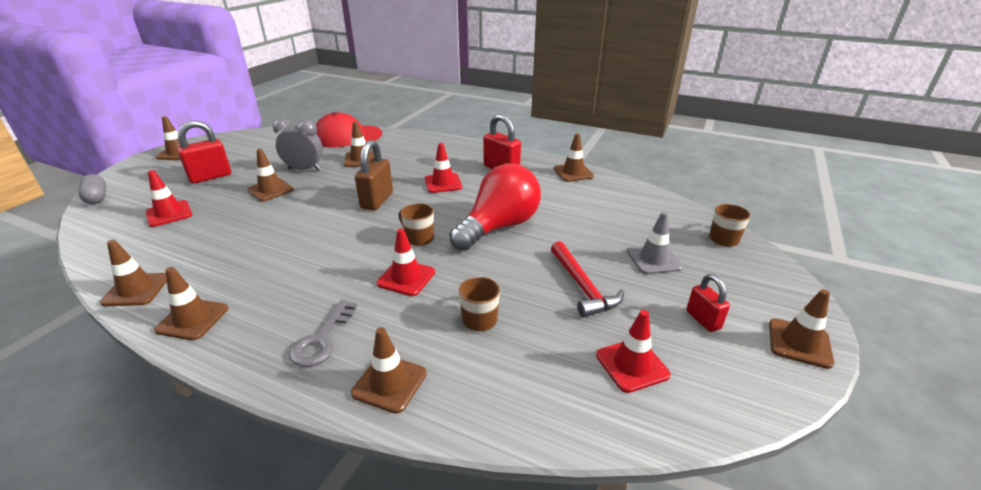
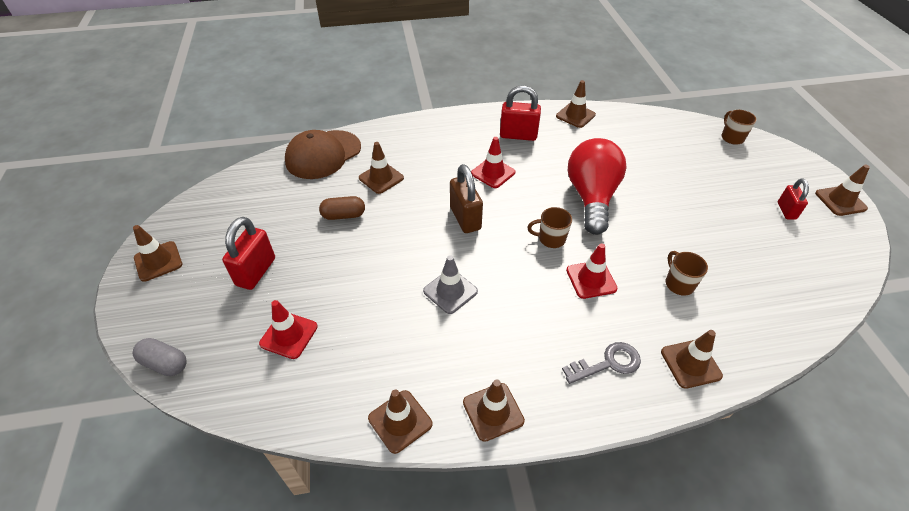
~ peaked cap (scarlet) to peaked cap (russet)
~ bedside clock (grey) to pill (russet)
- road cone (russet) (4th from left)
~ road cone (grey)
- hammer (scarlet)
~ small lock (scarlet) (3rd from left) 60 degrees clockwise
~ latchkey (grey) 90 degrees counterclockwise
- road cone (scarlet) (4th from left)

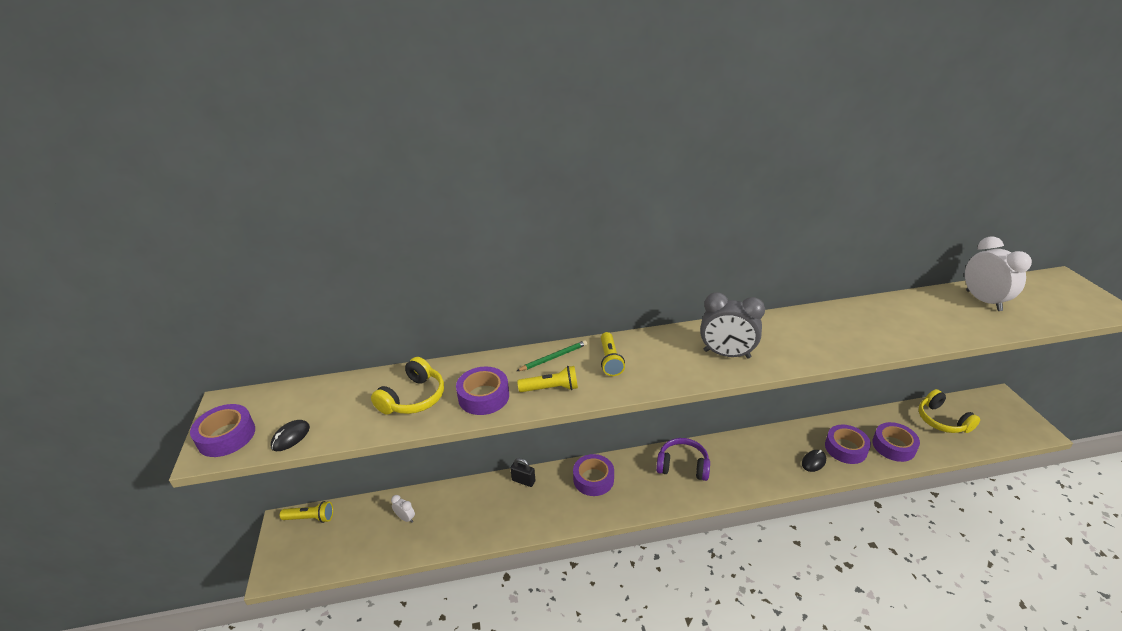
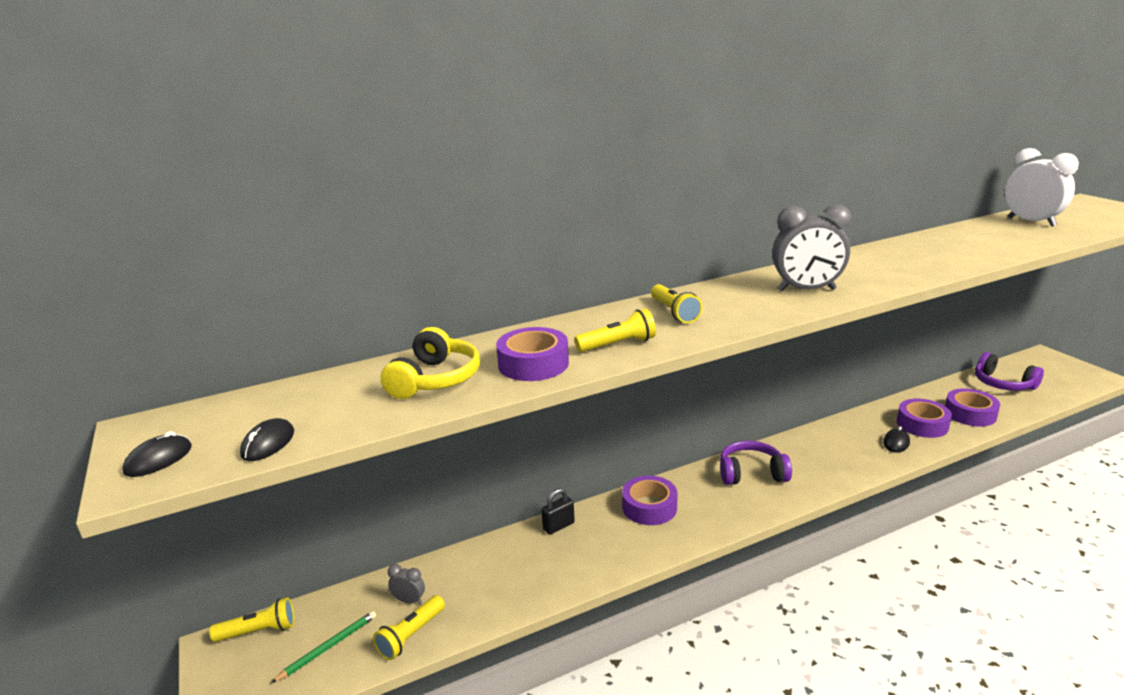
~ lead pencil (green)
~ over-ear headphones (golden) (2nd from left) to over-ear headphones (purple) (2nd from left)
~ tape (purple) (1st from left) to computer mouse (jet-black) (1st from left)
~ small lock (jet-black) 45 degrees counterclockwise
~ bedside clock (white) (1st from left) to bedside clock (grey) (1st from left)
+ flashlight (golden) (2nd from left)

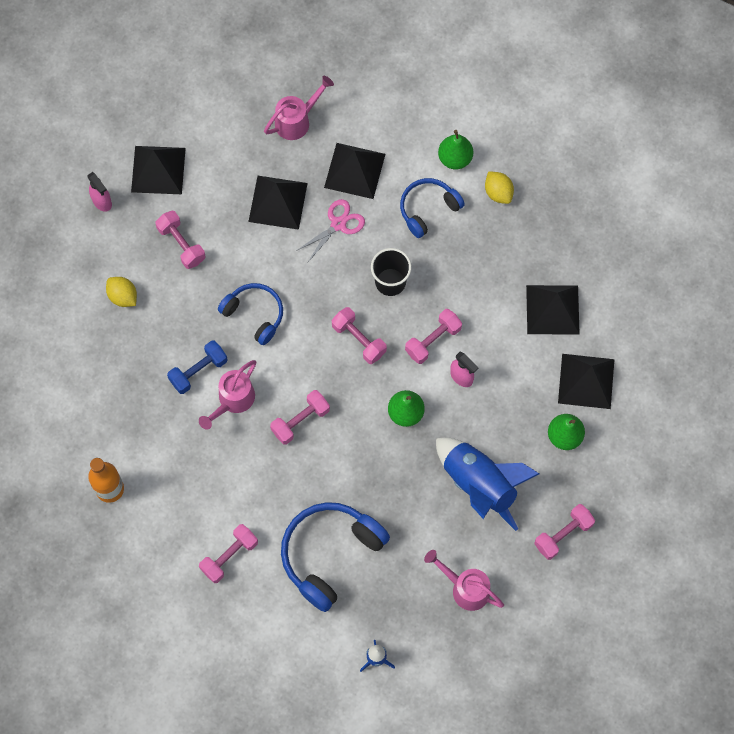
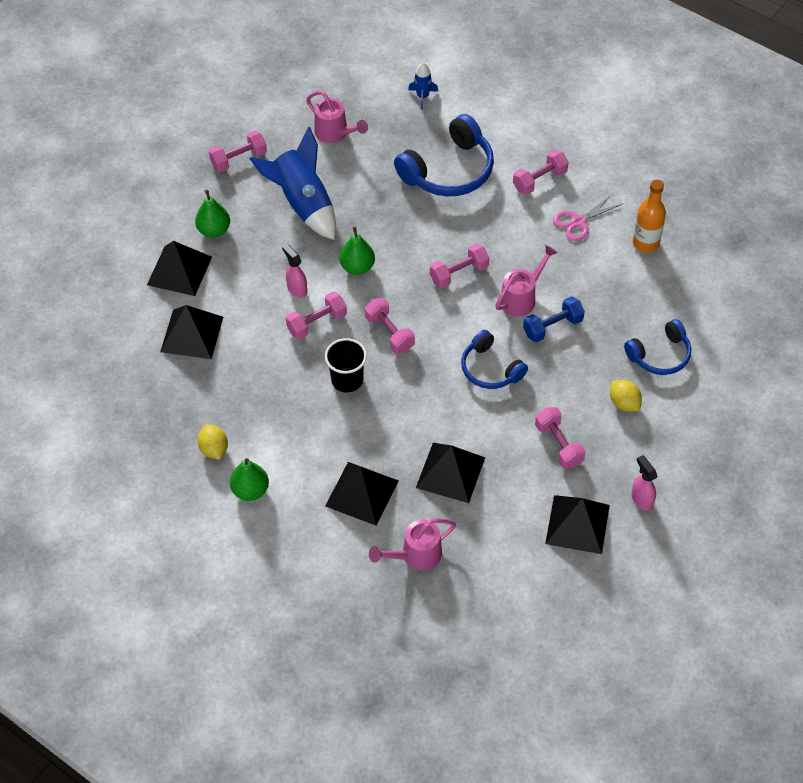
~ over-ear headphones (royal blue) (3rd from left)
~ pair of scissors (pink)

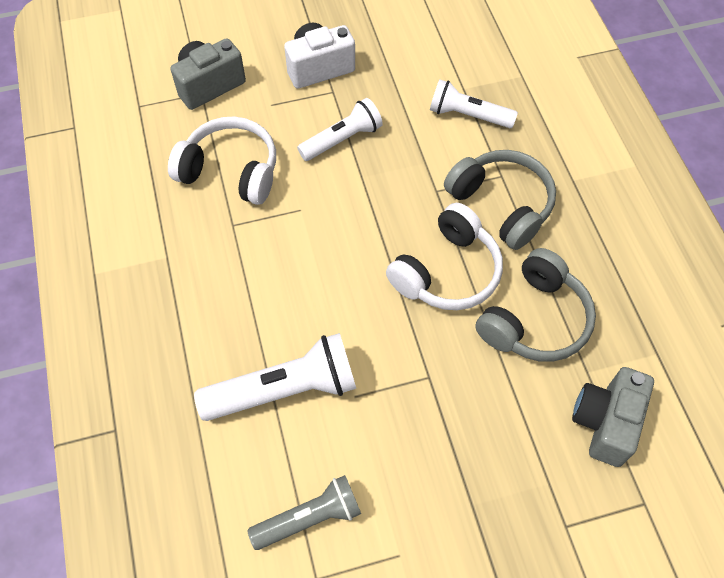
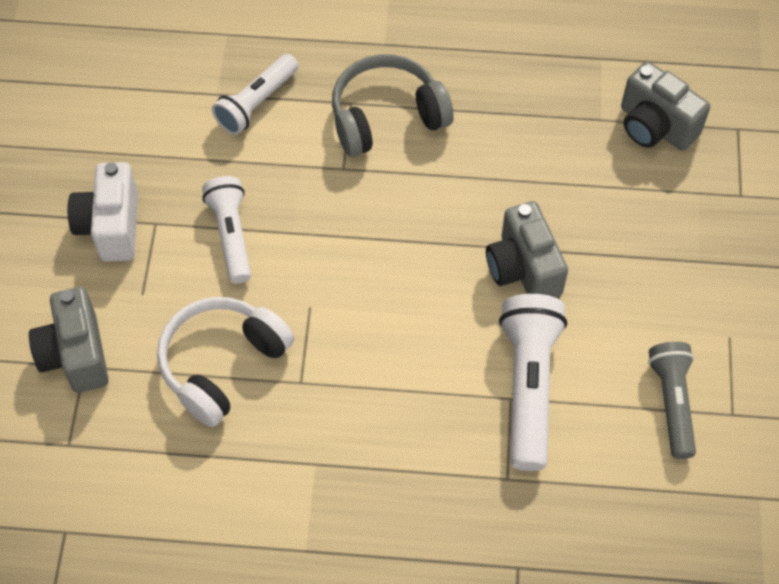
- over-ear headphones (white) (2nd from left)
- over-ear headphones (grey) (2nd from left)
+ camera (grey) (2nd from left)

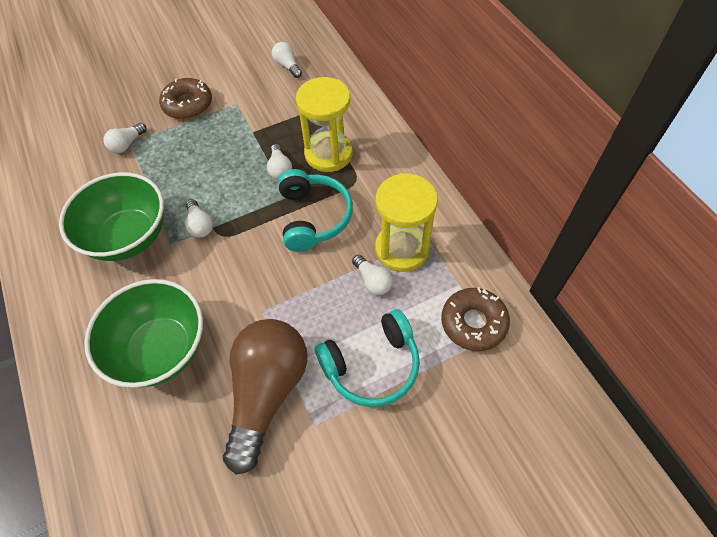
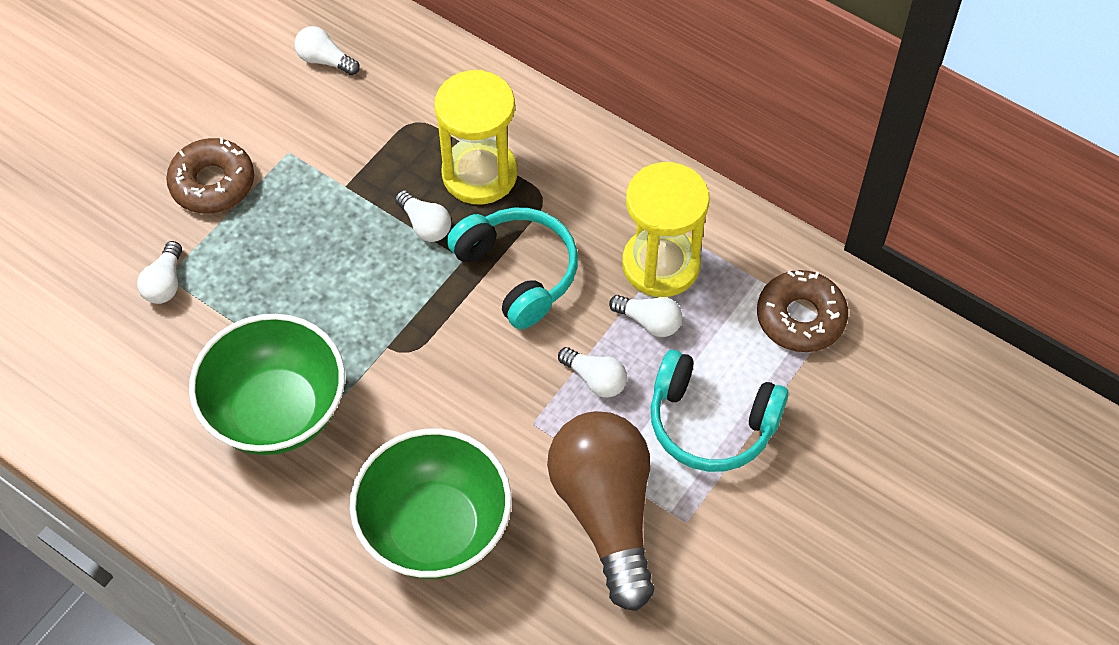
~ bulb (white) (2nd from left in the first image) to bulb (white) (4th from left)
~ over-ear headphones (teal) (2nd from left) 75 degrees clockwise

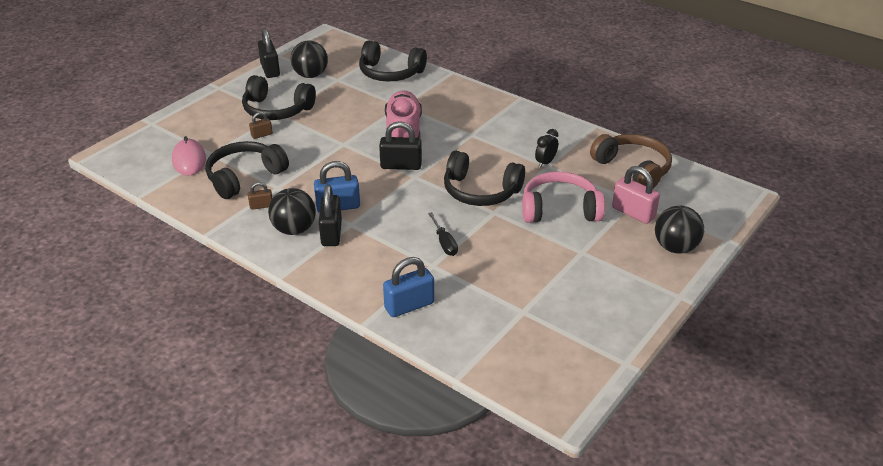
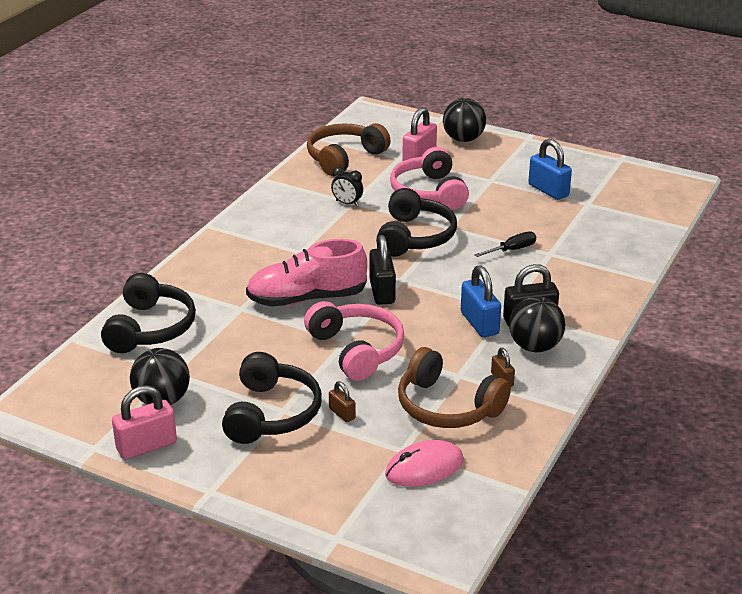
~ small lock (jet-black) (1st from left) to small lock (pink) (1st from left)
~ over-ear headphones (jet-black) (1st from left) to over-ear headphones (russet) (2nd from left)
~ small lock (royal blue) (2nd from left)
+ over-ear headphones (pink) (1st from left)

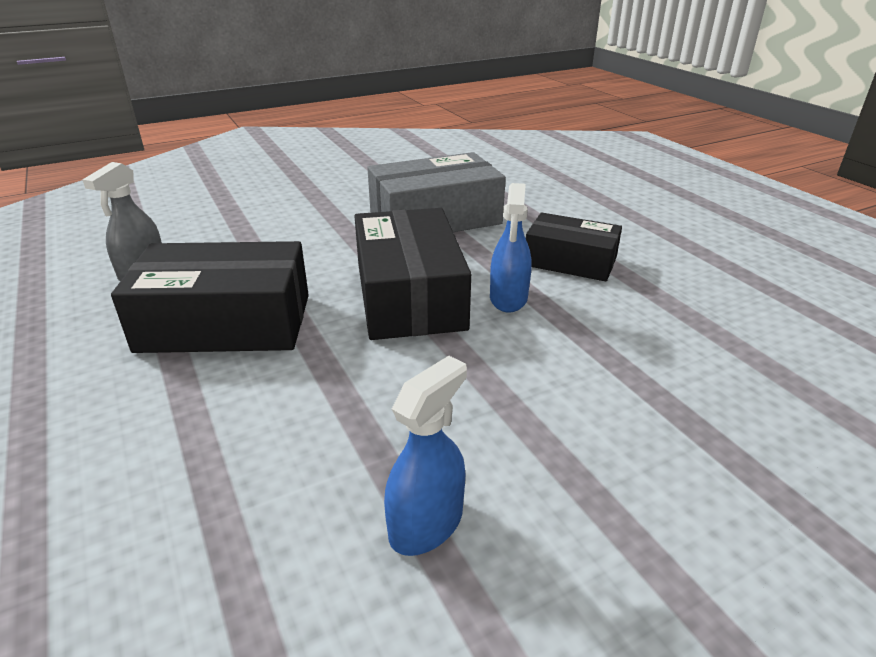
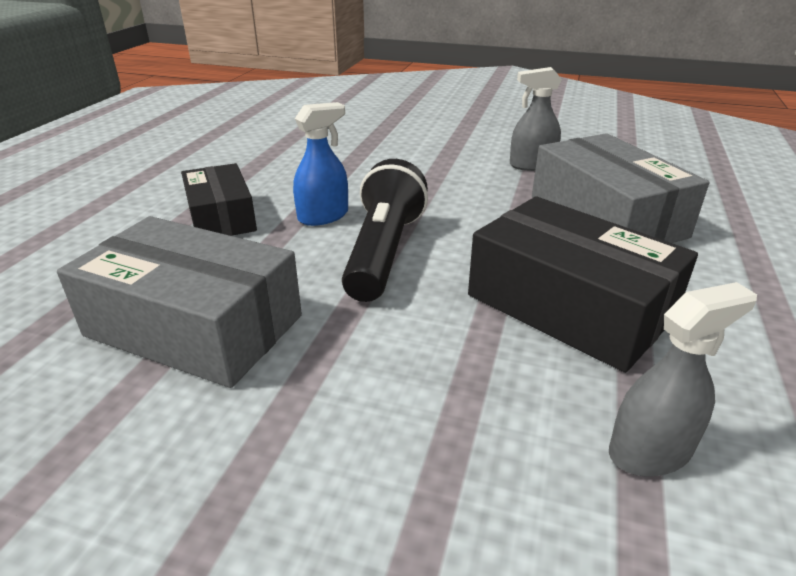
~ package (jet-black) (2nd from left) to flashlight (jet-black)
~ spray cleaner (royal blue) (1st from left) to spray cleaner (grey) (1st from left)
+ package (grey) (2nd from left)

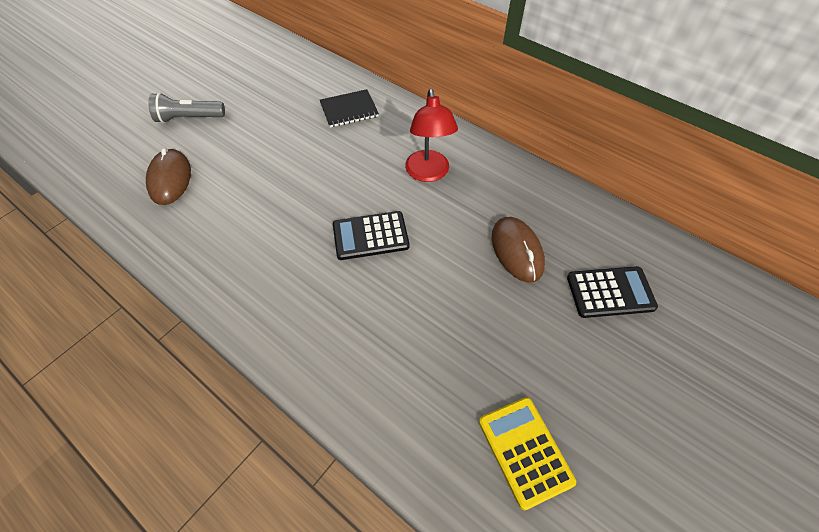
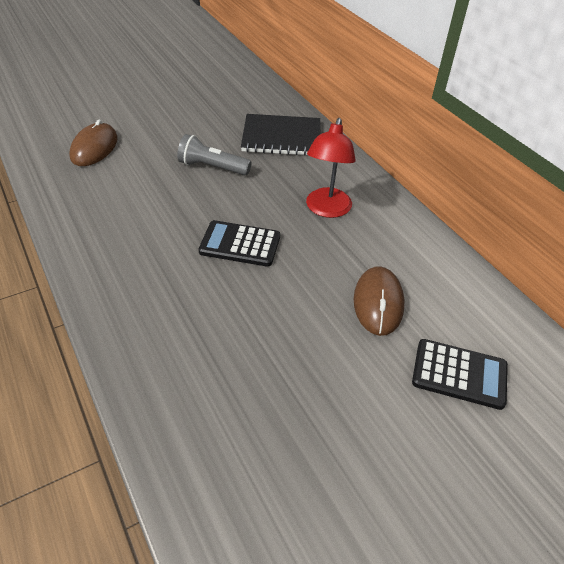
~ notebook (jet-black) x1.50
~ flashlight (grey)
- calculator (golden)

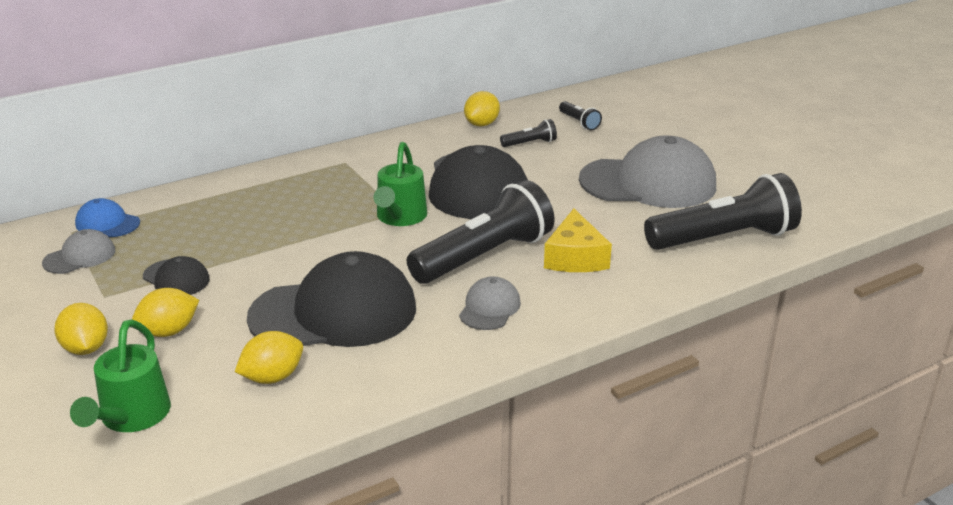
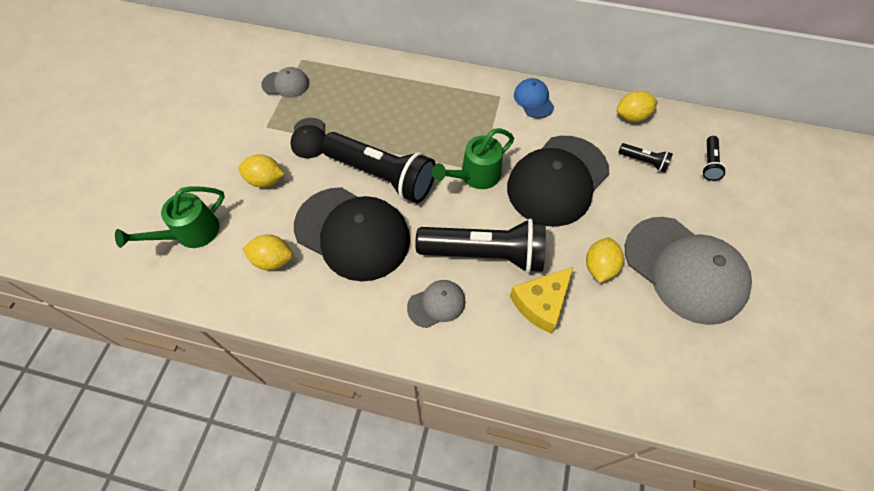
~ flashlight (jet-black) (4th from left in the first image) to flashlight (jet-black) (1st from left)
~ peaked cap (royal blue)
~ lemon (golden) (1st from left in the first image) to lemon (golden) (3rd from left)

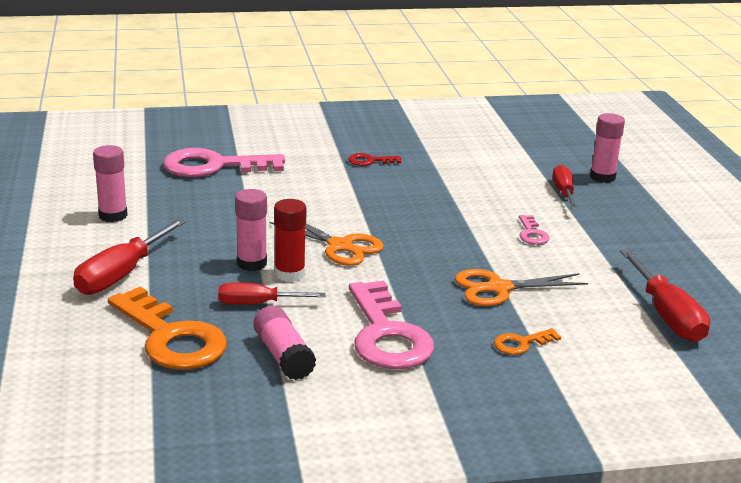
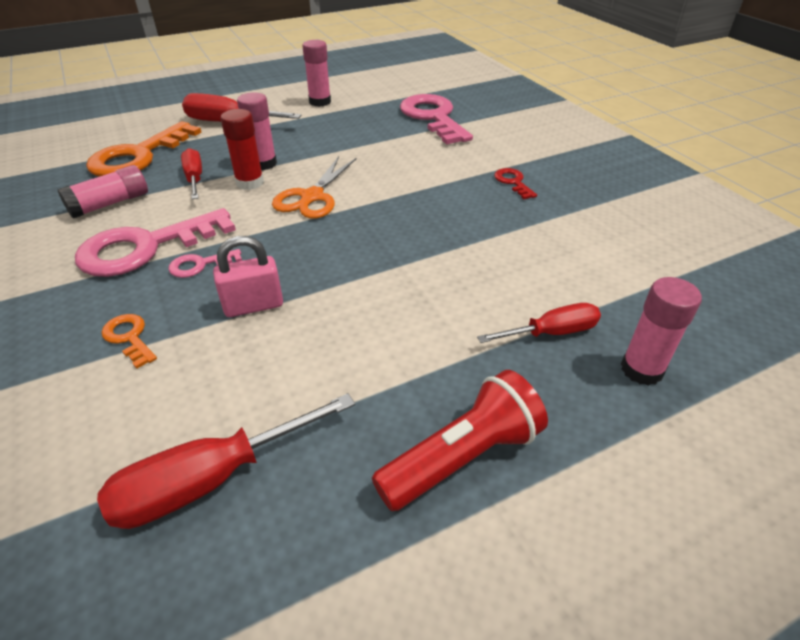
~ latchkey (pink) (3rd from left in the first image) to latchkey (pink) (2nd from left)
~ pair of scissors (orange-coloured) (2nd from left) to small lock (pink)
+ flashlight (scarlet)

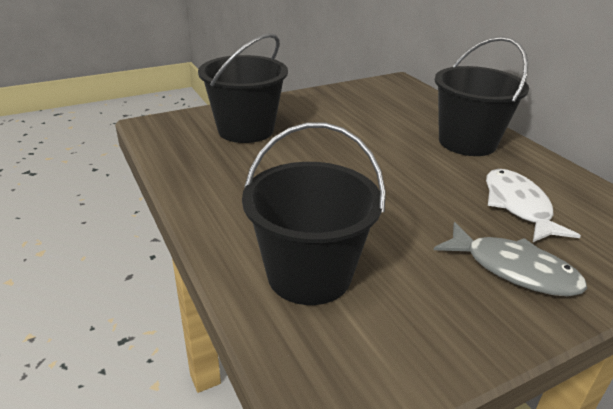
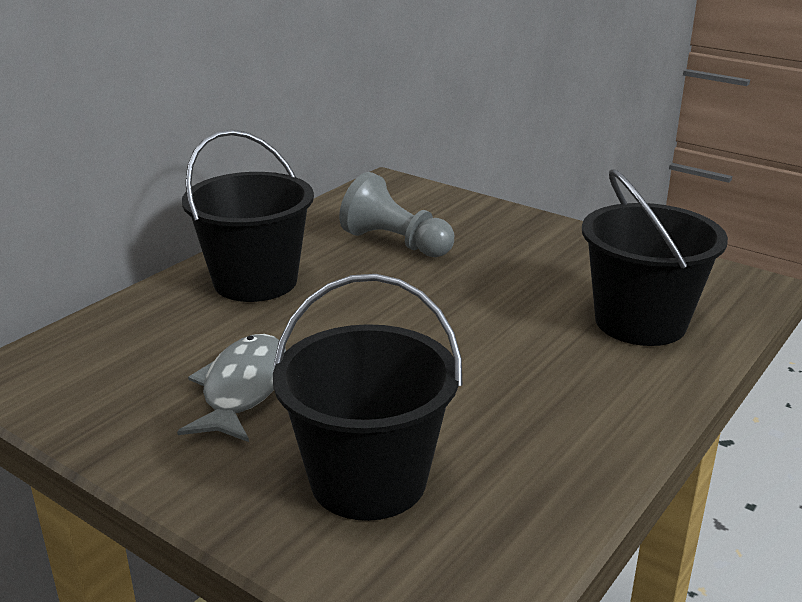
~ fish figure (white) to game pawn (grey)
~ fish figure (grey)

